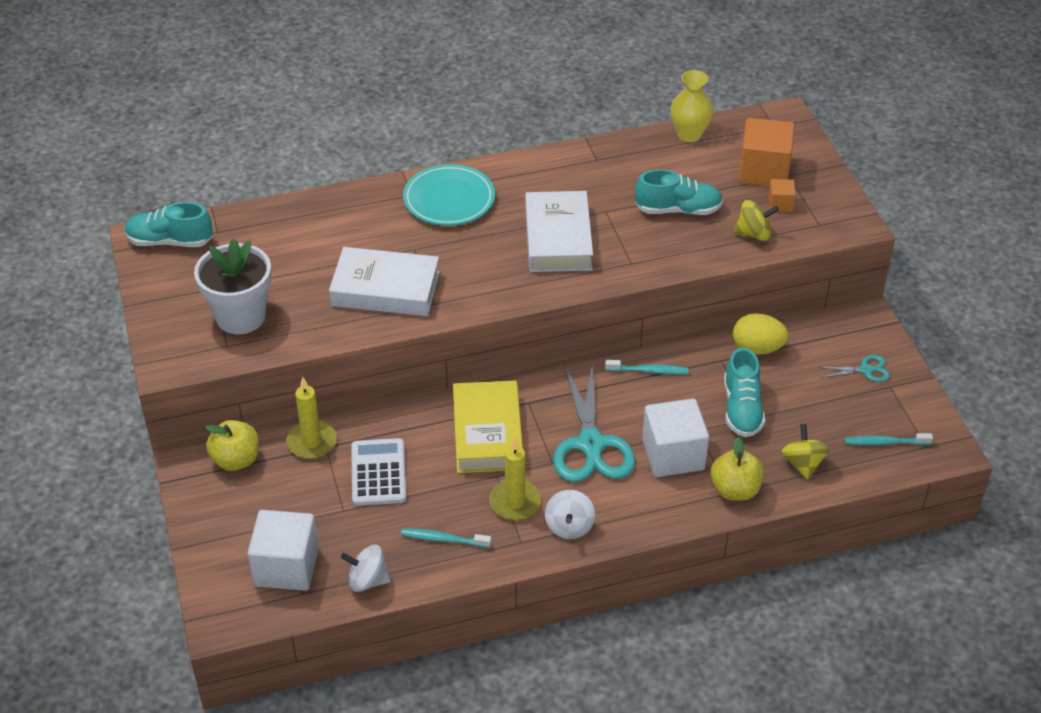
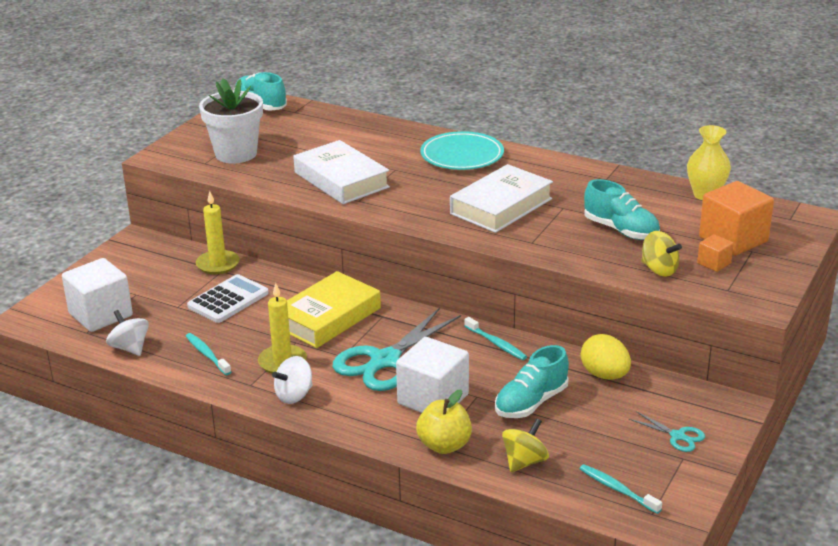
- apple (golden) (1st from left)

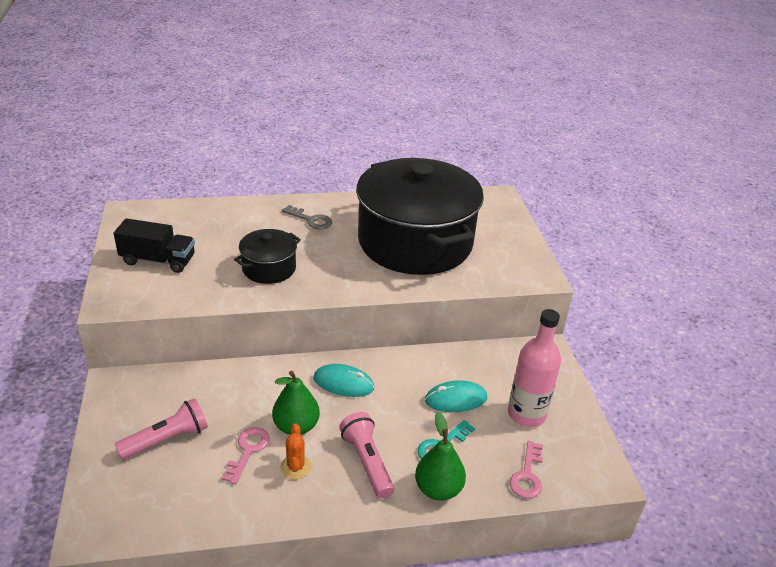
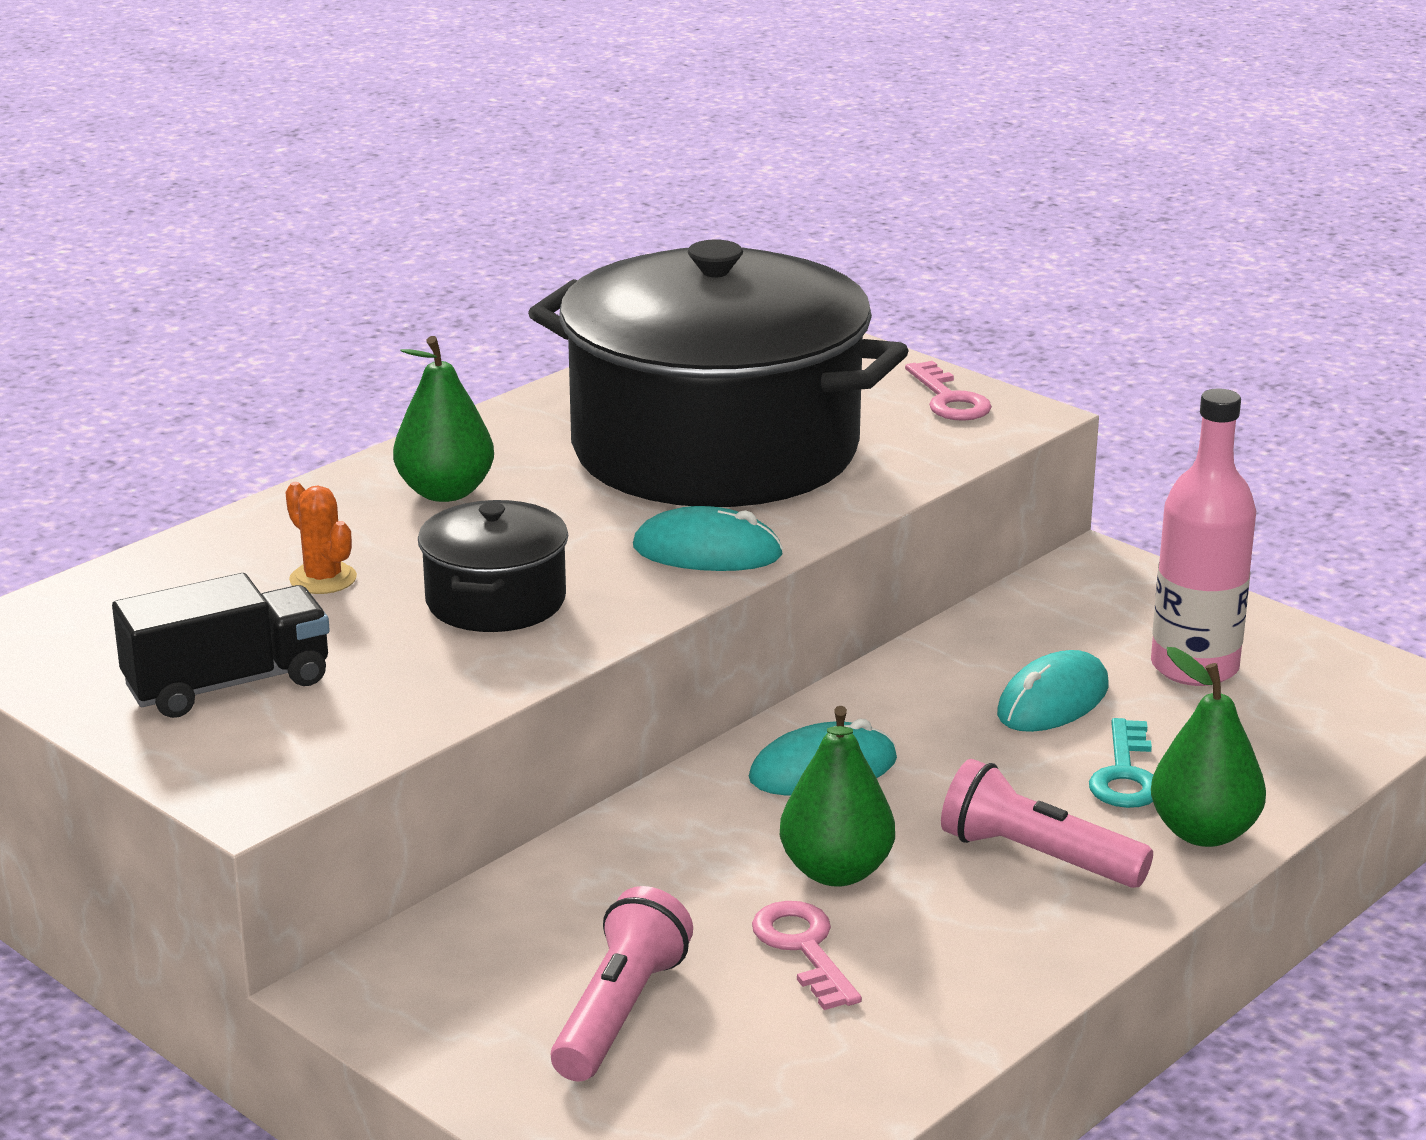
~ latchkey (grey) to toy pear (green) (1st from left)
~ prickly plant (orange-coloured)
~ latchkey (pink) (2nd from left)
+ computer mouse (teal) (1st from left)

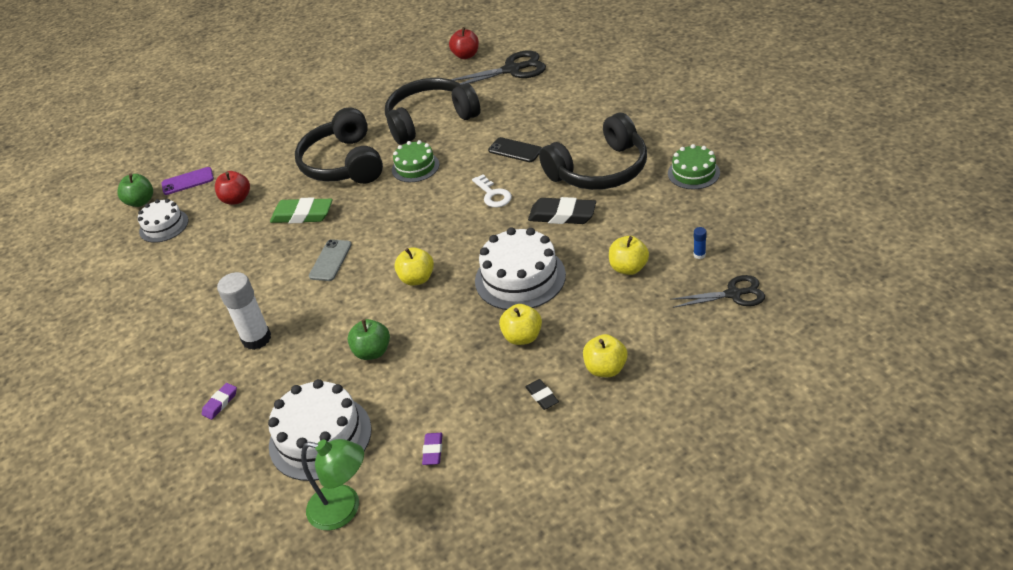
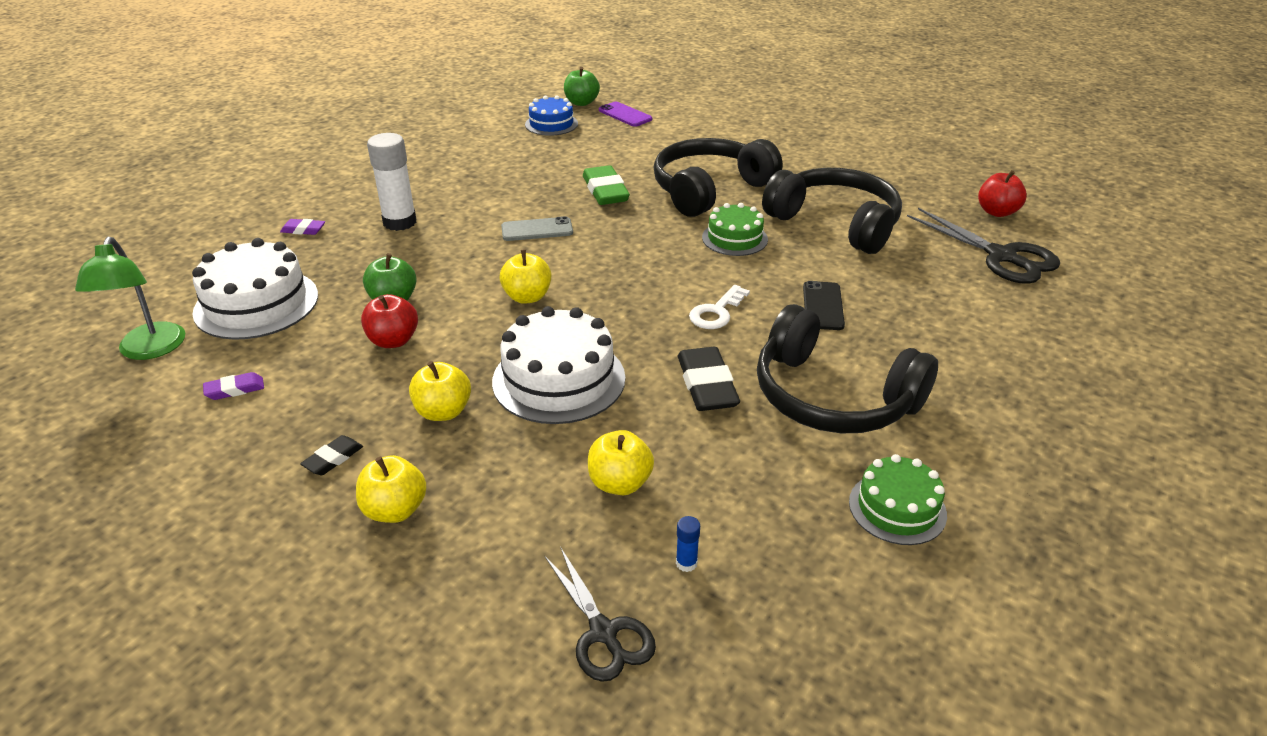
~ apple (scarlet) (1st from left)
~ cake (white) (1st from left) to cake (royal blue)

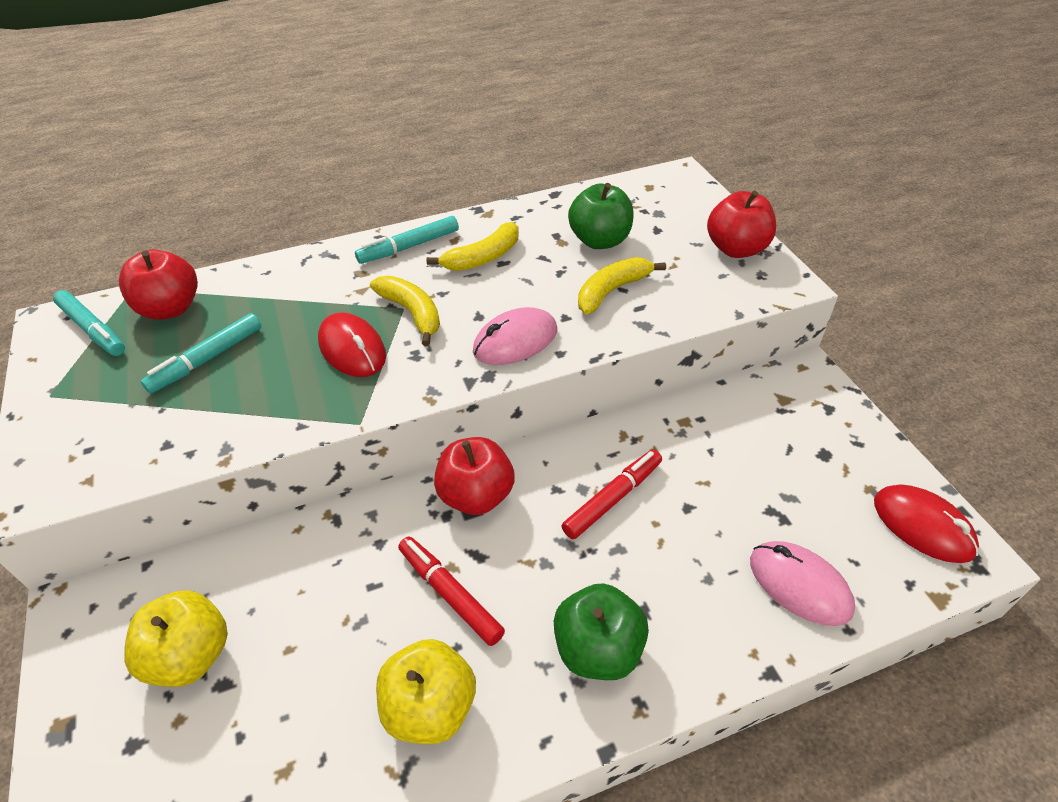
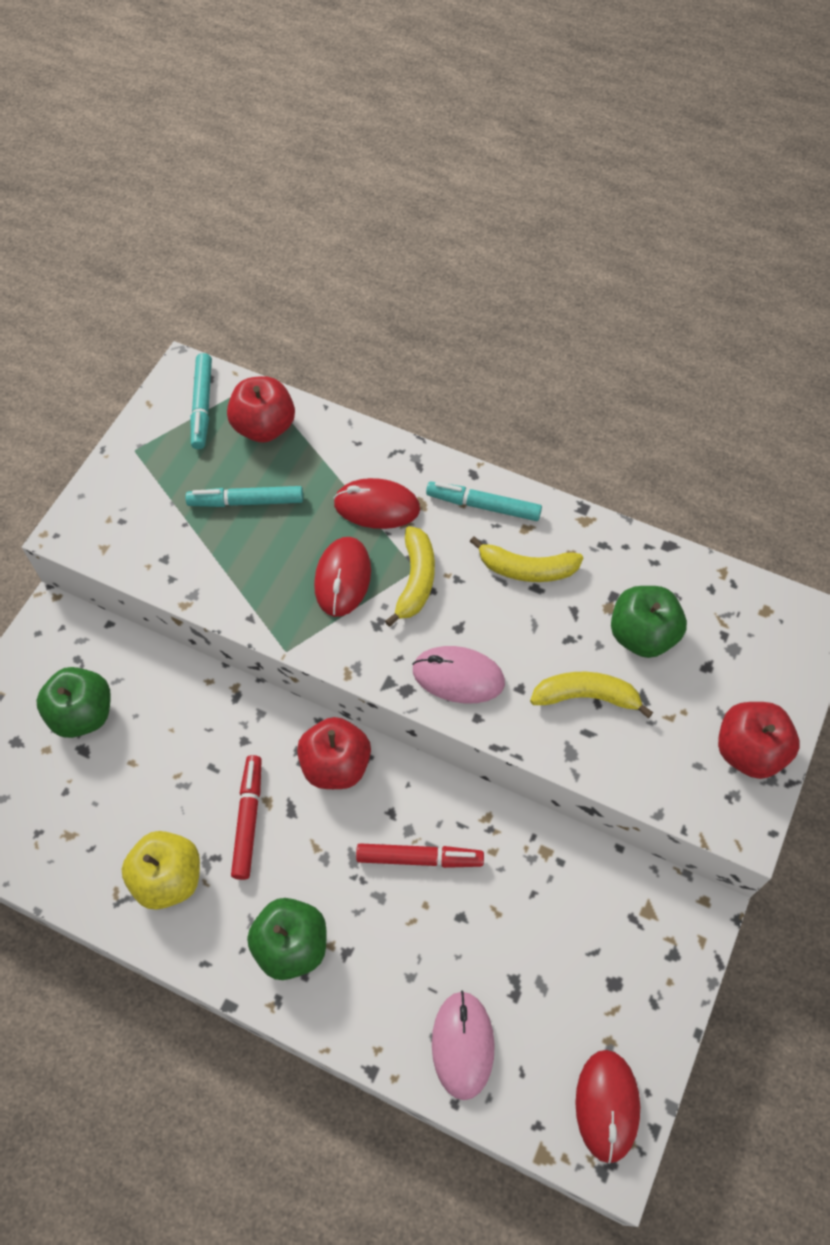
~ apple (golden) (1st from left) to apple (green) (1st from left)
+ computer mouse (scarlet) (2nd from left)

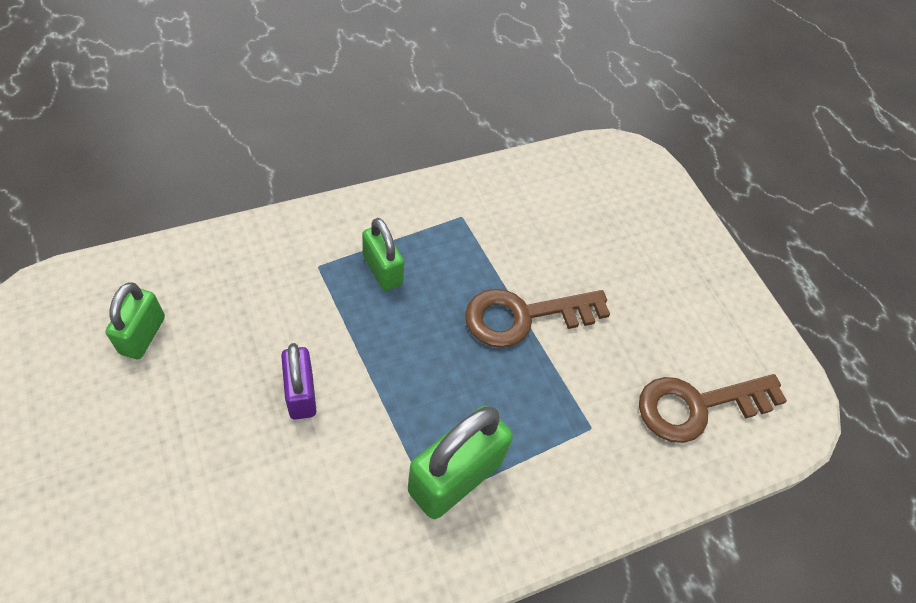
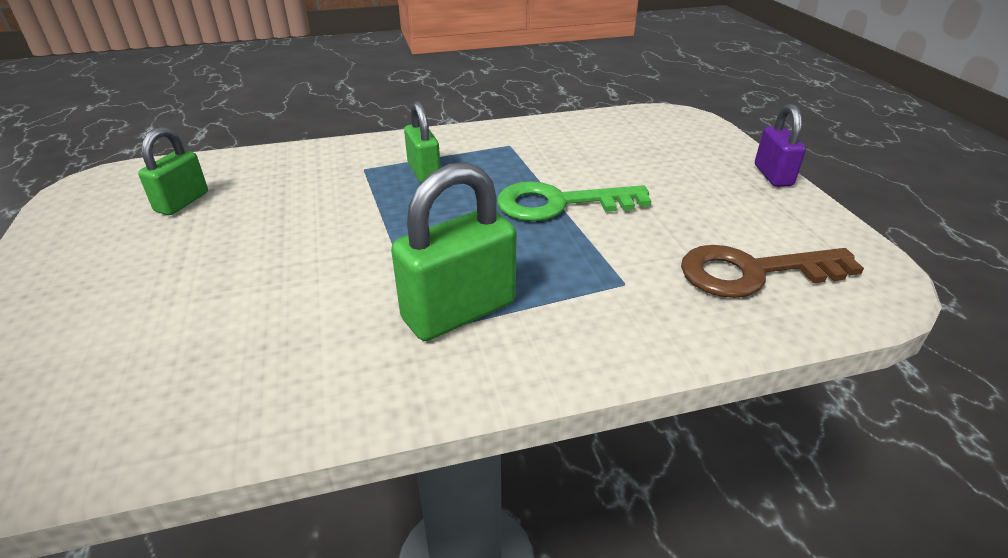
~ latchkey (russet) (1st from left) to latchkey (green)
~ small lock (purple)

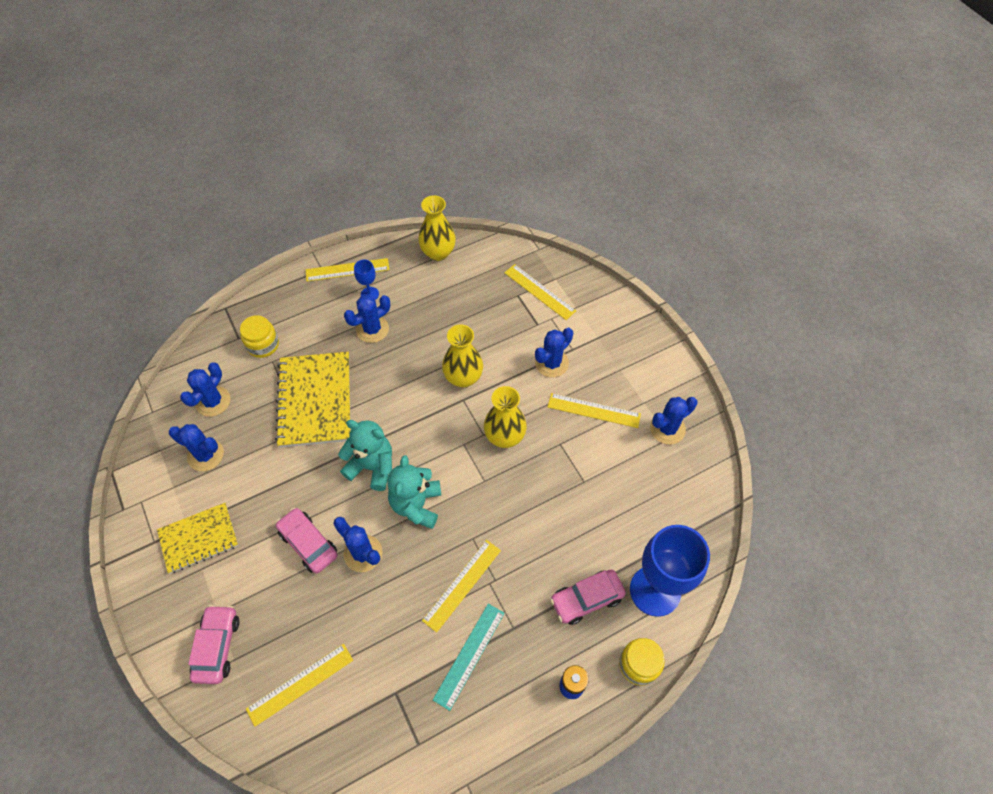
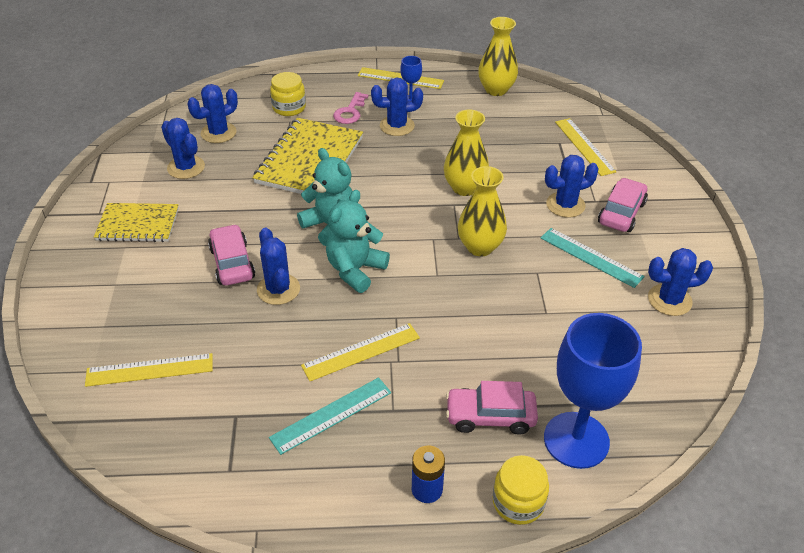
~ ruler (golden) (5th from left) to ruler (teal) (2nd from left)
~ automobile (pink) (1st from left in the first image) to automobile (pink) (3rd from left)
+ latchkey (pink)

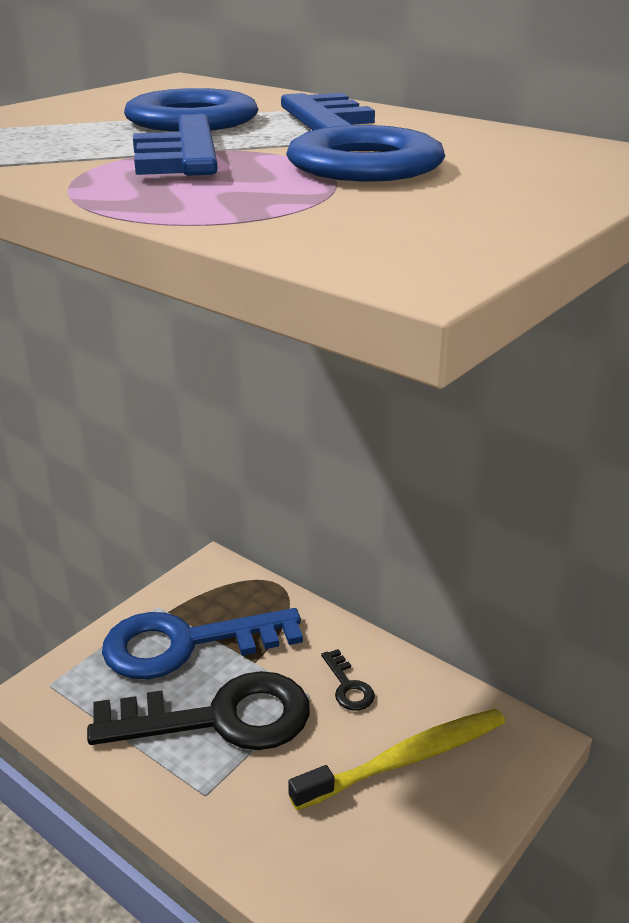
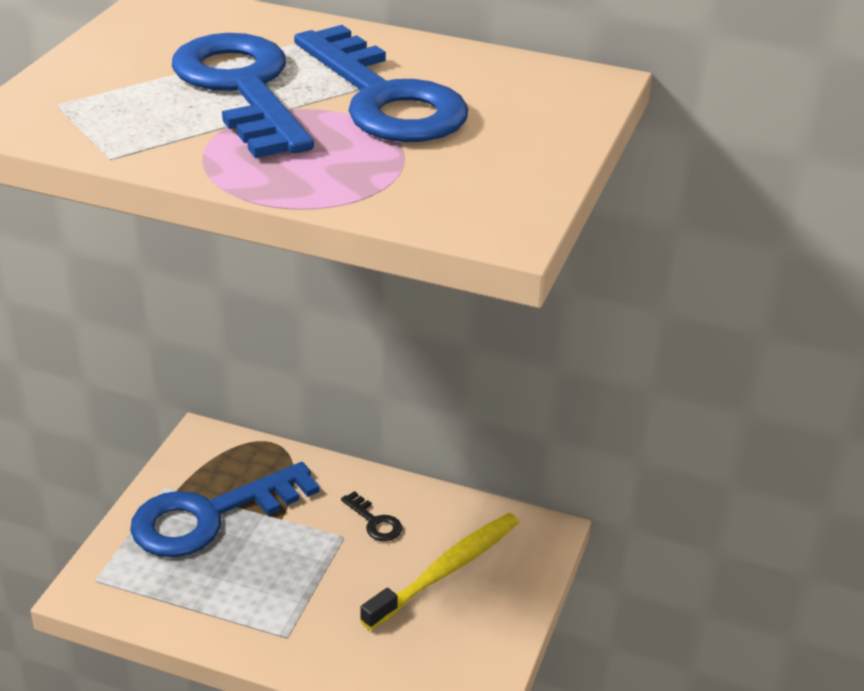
- latchkey (jet-black) (1st from left)

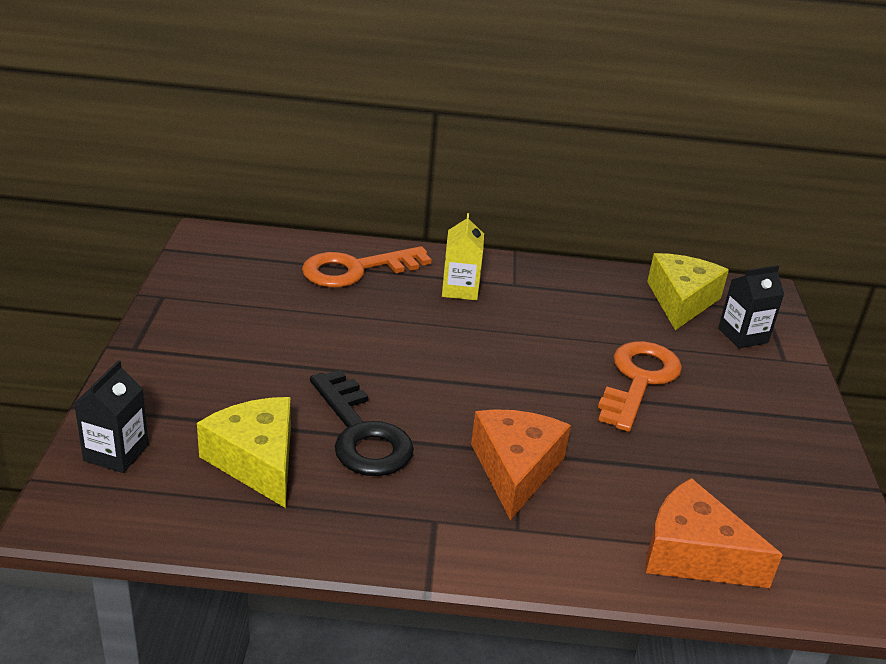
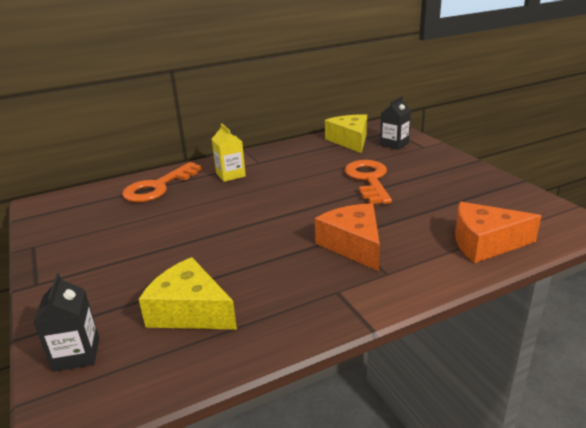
- latchkey (jet-black)

